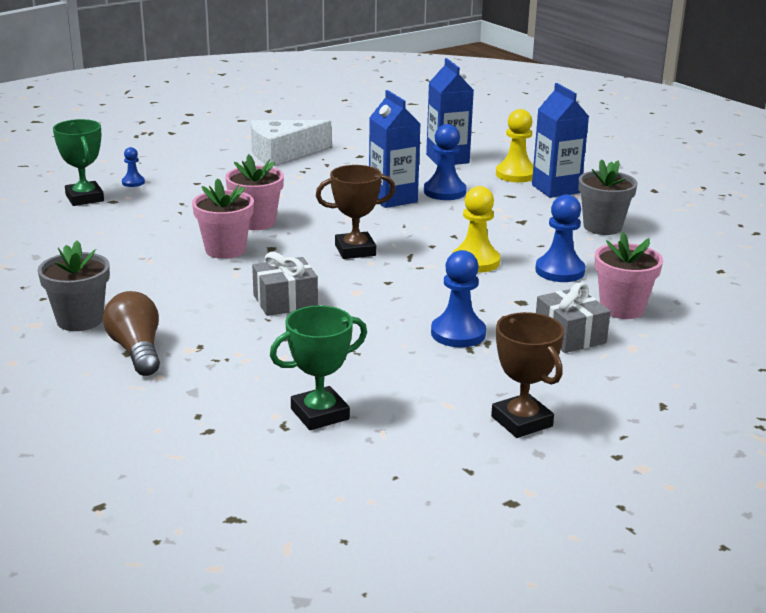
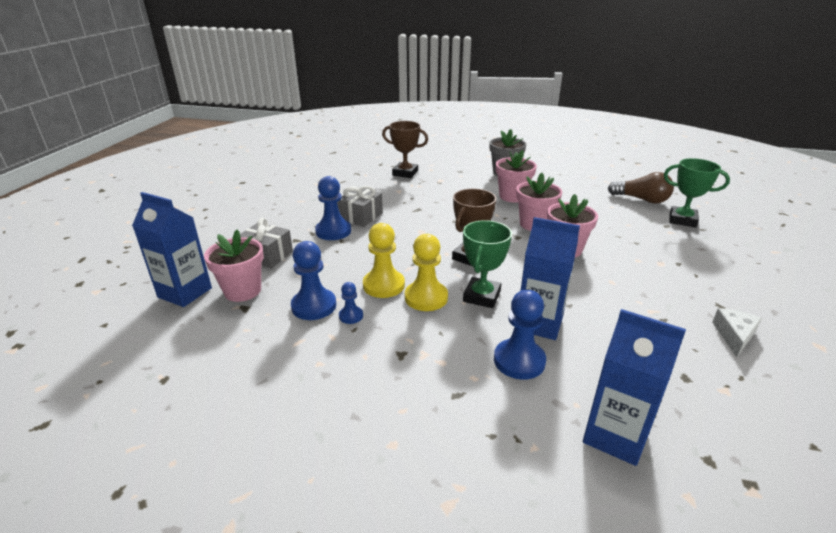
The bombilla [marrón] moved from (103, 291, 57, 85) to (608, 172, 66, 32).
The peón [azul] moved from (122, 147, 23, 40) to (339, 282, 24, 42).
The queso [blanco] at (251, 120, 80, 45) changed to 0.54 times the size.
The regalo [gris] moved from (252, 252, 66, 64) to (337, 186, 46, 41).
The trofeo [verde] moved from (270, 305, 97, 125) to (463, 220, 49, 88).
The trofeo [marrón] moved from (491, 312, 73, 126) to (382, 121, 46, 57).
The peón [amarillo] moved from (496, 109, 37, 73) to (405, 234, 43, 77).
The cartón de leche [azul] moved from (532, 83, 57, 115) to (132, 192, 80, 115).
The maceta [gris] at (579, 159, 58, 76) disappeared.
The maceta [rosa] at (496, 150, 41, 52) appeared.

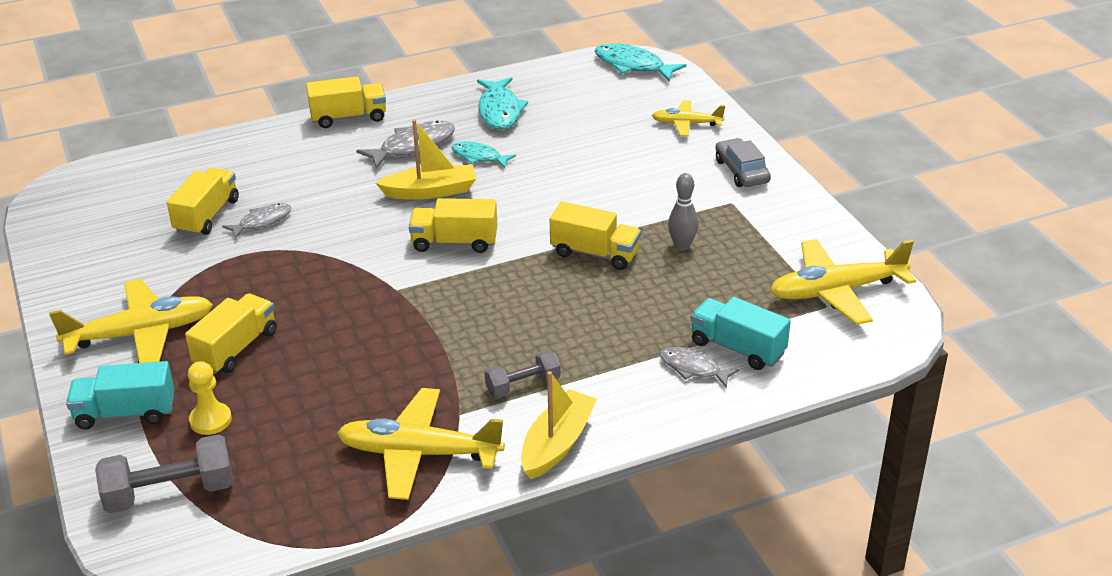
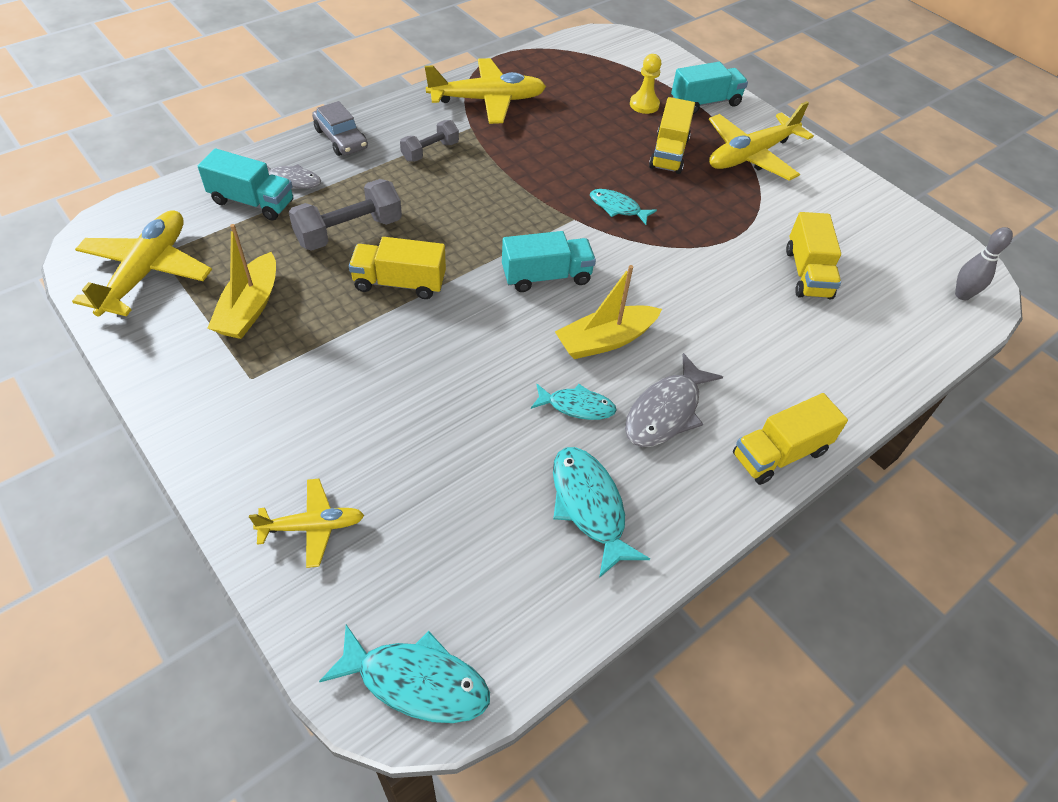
The mancuerna [gris] moved from (95, 434, 138, 79) to (289, 179, 113, 72).
The pez [gris] at (222, 203, 70, 36) disappeared.
The camión [amarillo] at (409, 198, 88, 55) became the camión [turquesa] at (502, 231, 94, 61).
The barco [amarillo] moved from (521, 371, 76, 108) to (208, 224, 68, 115).
The bolo [gris] moved from (668, 173, 30, 77) to (955, 227, 58, 73).
The coche [gris] moved from (715, 138, 56, 49) to (312, 101, 56, 55).
The avión [amarillo] at (770, 239, 146, 86) turned 45 degrees counterclockwise.
The pez [turquesa] at (590, 189, 67, 36) appeared.

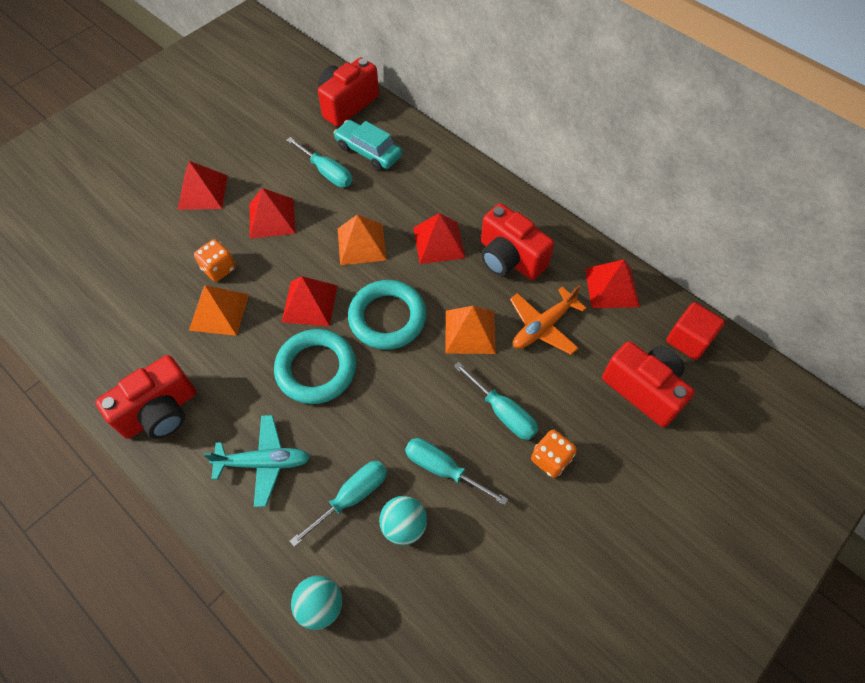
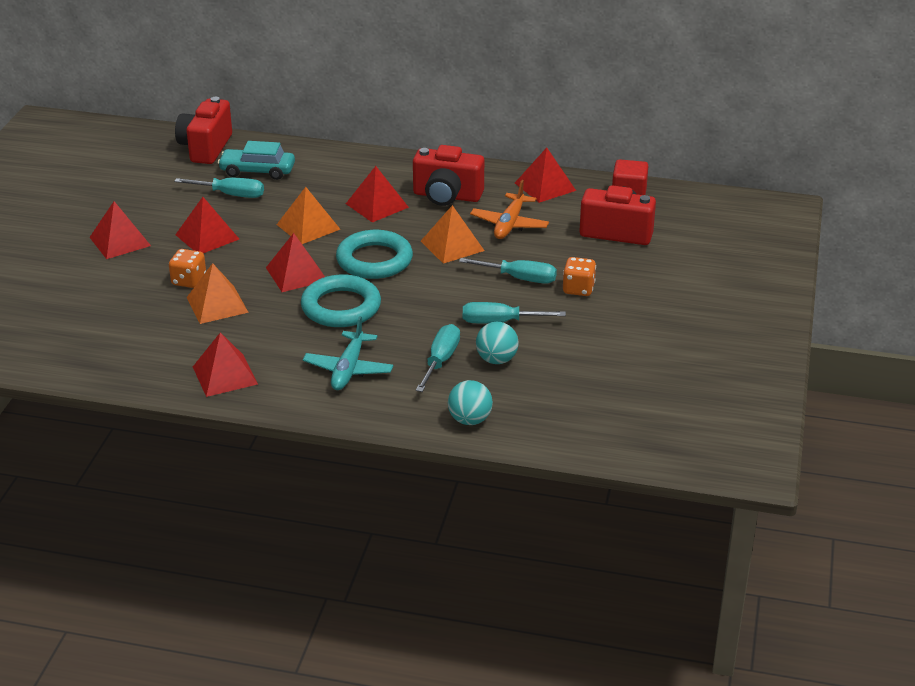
The cámara [rojo] at (95, 355, 101, 84) was replaced by the pirámide [rojo] at (193, 332, 65, 65).
The avión [turquesa] at (204, 415, 106, 92) turned 135 degrees clockwise.

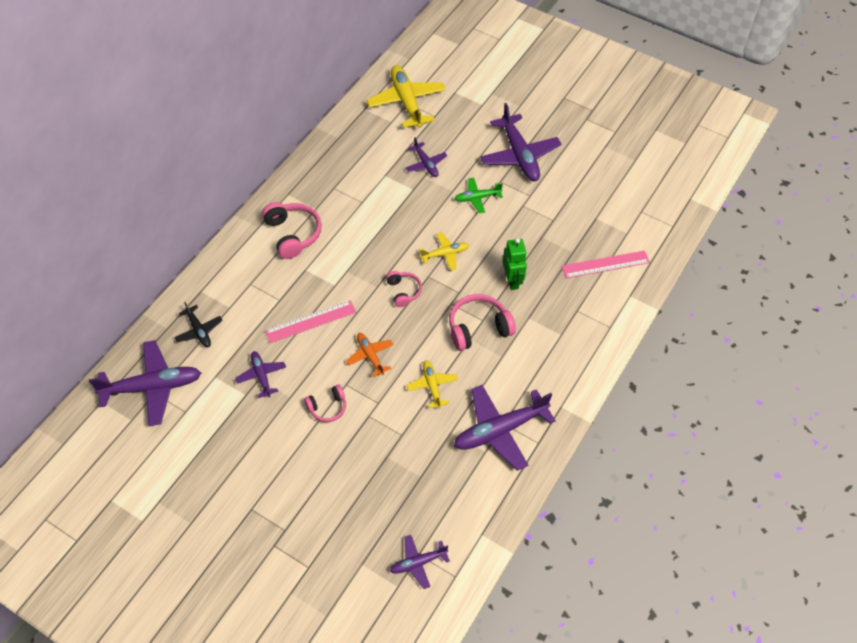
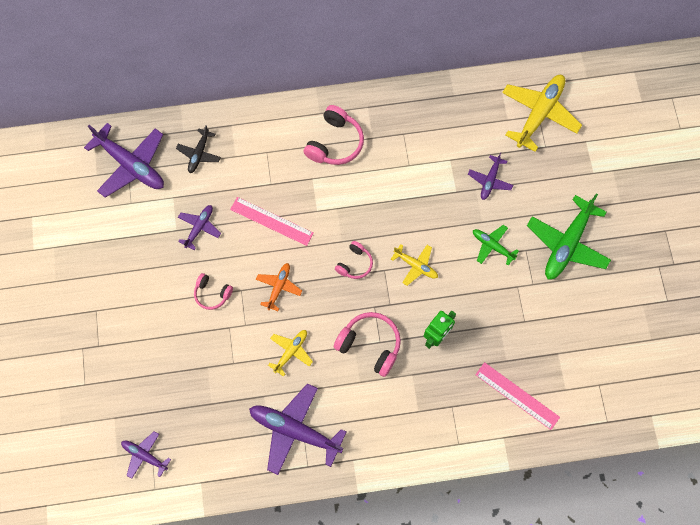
The avión [morado] at (480, 103, 81, 78) became the avión [verde] at (527, 193, 84, 87).

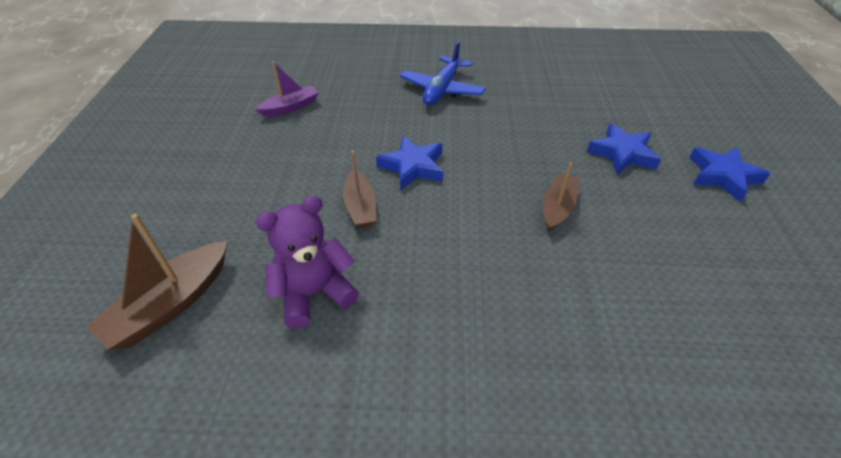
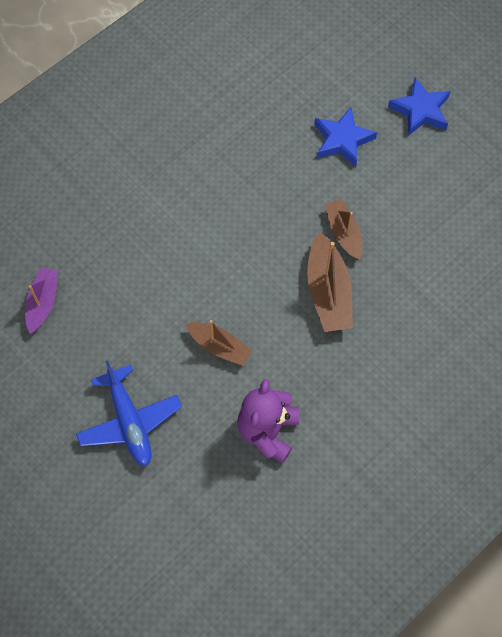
The barco [marrón] moved from (85, 214, 142, 136) to (307, 232, 46, 100).
The estrella [azul] at (376, 136, 67, 54) disappeared.
The avión [azul] moved from (400, 41, 86, 64) to (76, 360, 106, 106).

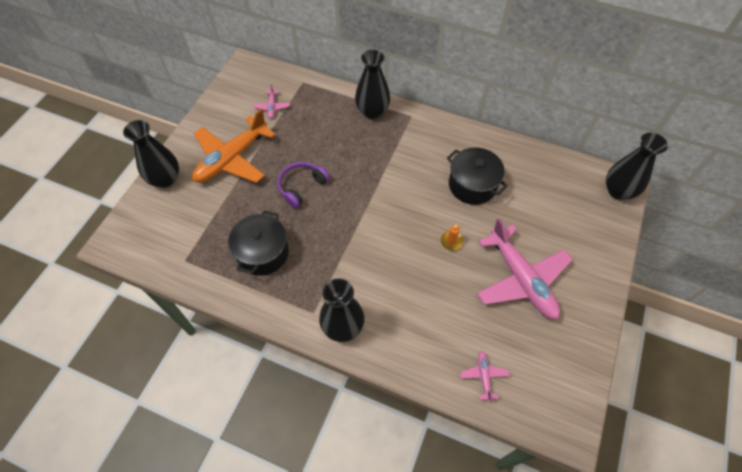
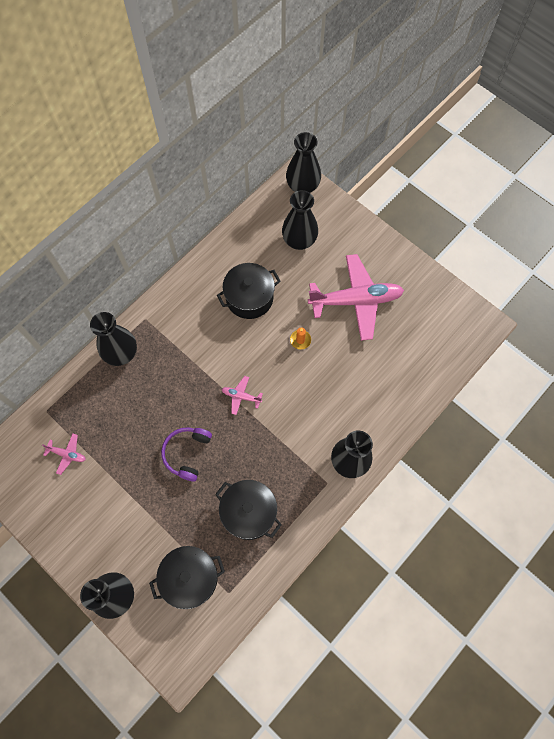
The avión [naranja] at (192, 109, 84, 74) disappeared.
The auriculares [morado] at (277, 162, 53, 46) turned 45 degrees clockwise.
The avión [rosa] moved from (460, 351, 50, 51) to (221, 376, 42, 39).
The olla [negro] at (149, 546, 76, 63) appeared.
The florero [negro] at (282, 190, 36, 60) appeared.

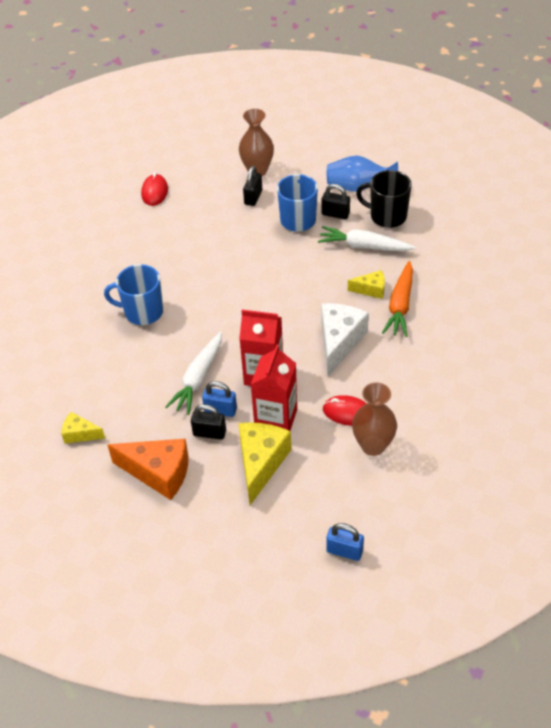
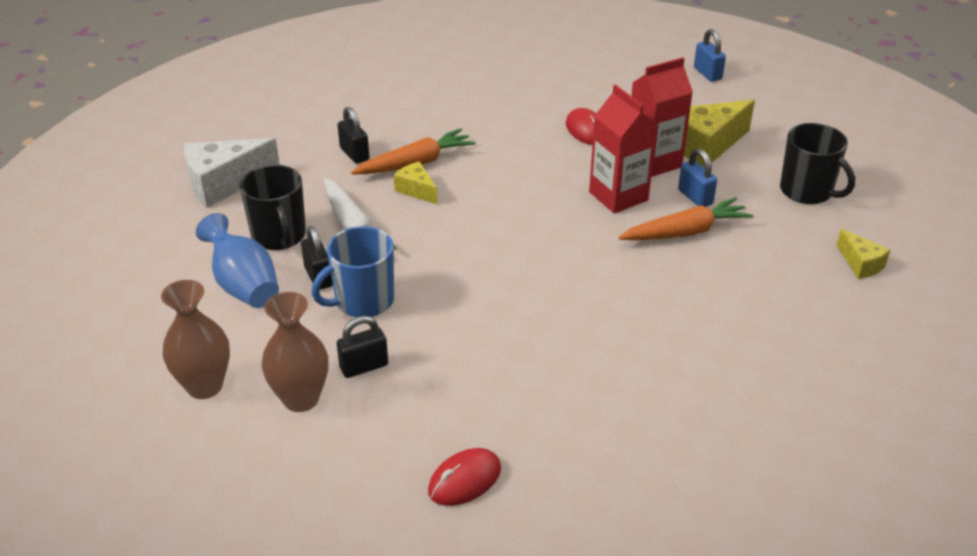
The taza [azul] at (104, 264, 59, 61) disappeared.
The queso [naranja] at (108, 439, 81, 61) was replaced by the taza [negro] at (780, 123, 75, 81).
The zanahoria [blanco] at (165, 332, 57, 83) became the zanahoria [naranja] at (619, 197, 134, 43).
The candado [negro] moved from (191, 404, 35, 36) to (338, 107, 31, 57).
The queso [blanco] moved from (321, 303, 48, 73) to (184, 138, 96, 70).
The florero [marrón] moved from (352, 382, 45, 74) to (161, 280, 69, 119).

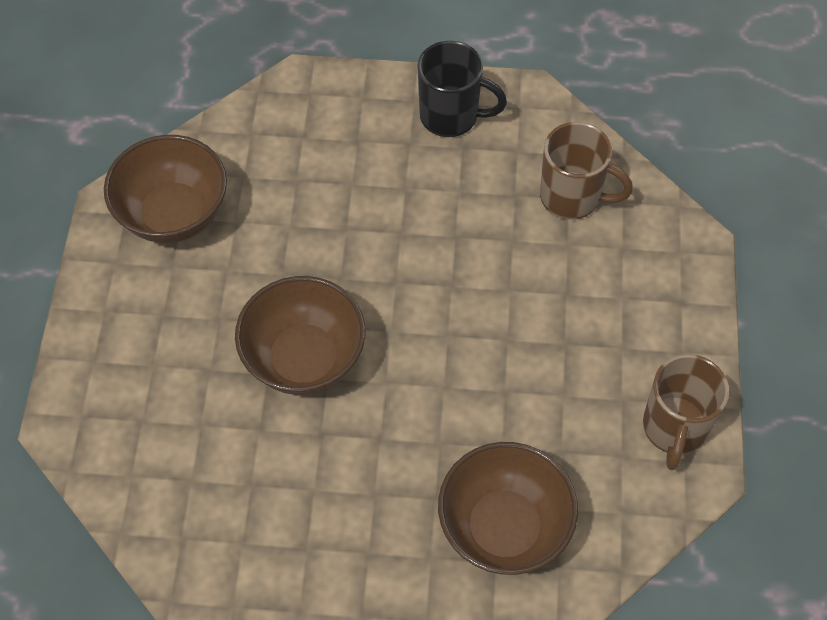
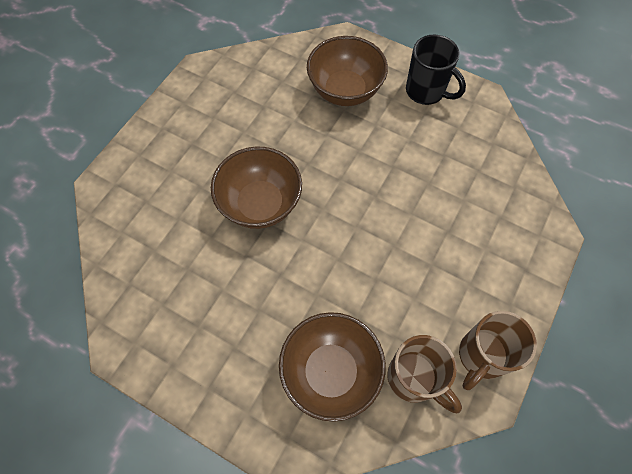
The cuenco [marrón] moved from (104, 135, 123, 108) to (307, 36, 81, 70).
The taza [marrón] moved from (540, 122, 93, 98) to (387, 335, 75, 78).

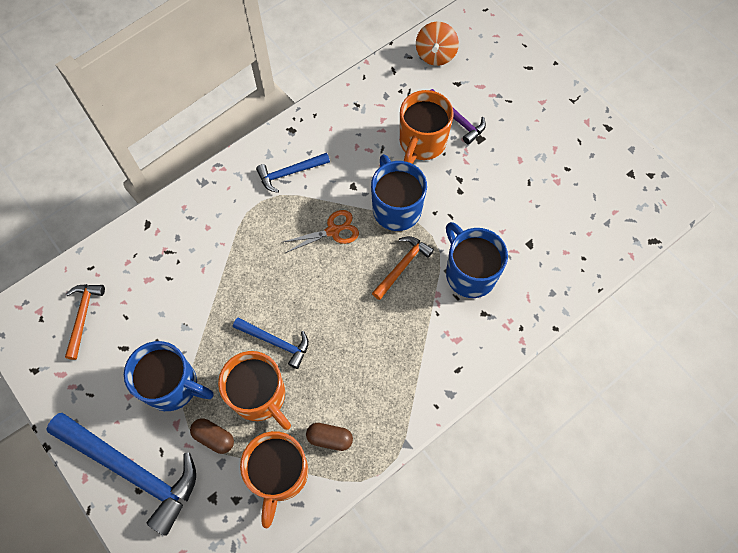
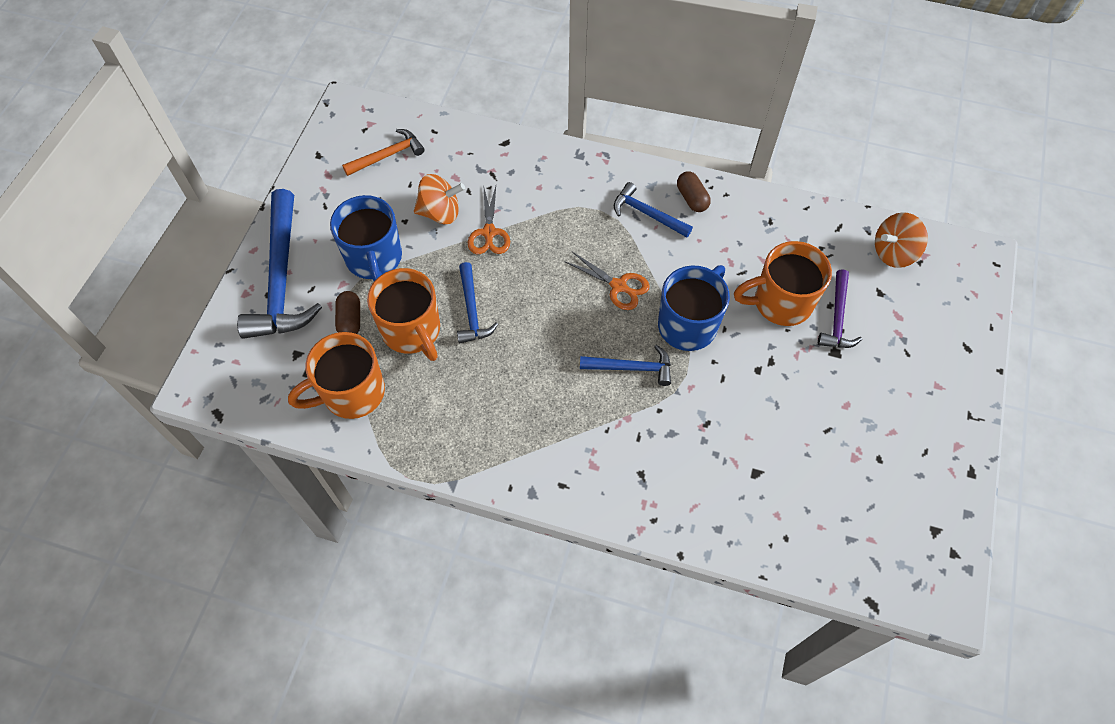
The taza [naranja] at (218, 351, 73, 79) turned 45 degrees counterclockwise.
The cápsula [marrón] moved from (306, 423, 47, 28) to (677, 172, 34, 40).
The martillo [naranja] at (372, 236, 62, 64) became the martillo [azul] at (580, 345, 91, 41).
The taza [azul] at (446, 222, 62, 76) disappeared.
The peonza [naranja] at (414, 174, 51, 50) appeared.
The tijeras [naranja] at (468, 185, 42, 69) appeared.

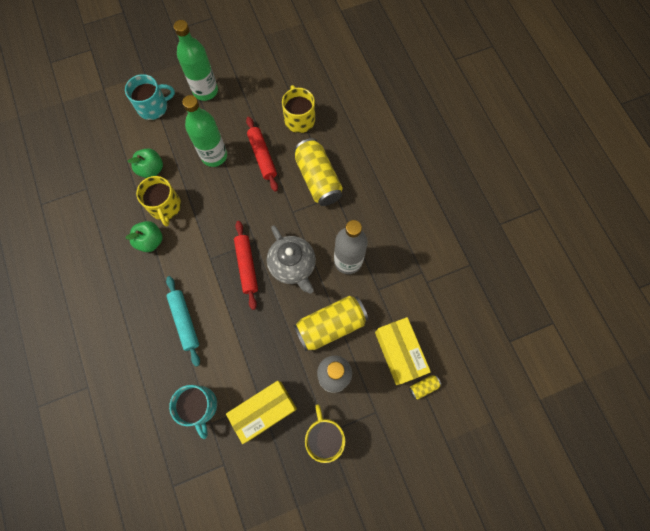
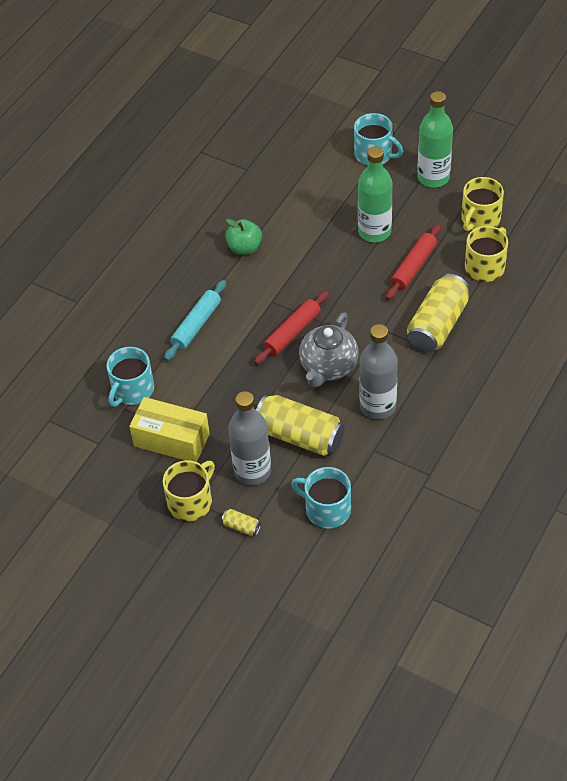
The manzana [verde] at (128, 149, 35, 29) disappeared.
The taza [amarillo] moved from (136, 176, 45, 51) to (461, 177, 43, 54).
The caja [amarillo] at (375, 317, 56, 68) was replaced by the taza [turquesa] at (291, 467, 60, 62).
The lata [amarillo] moved from (409, 375, 33, 24) to (221, 509, 40, 27).

